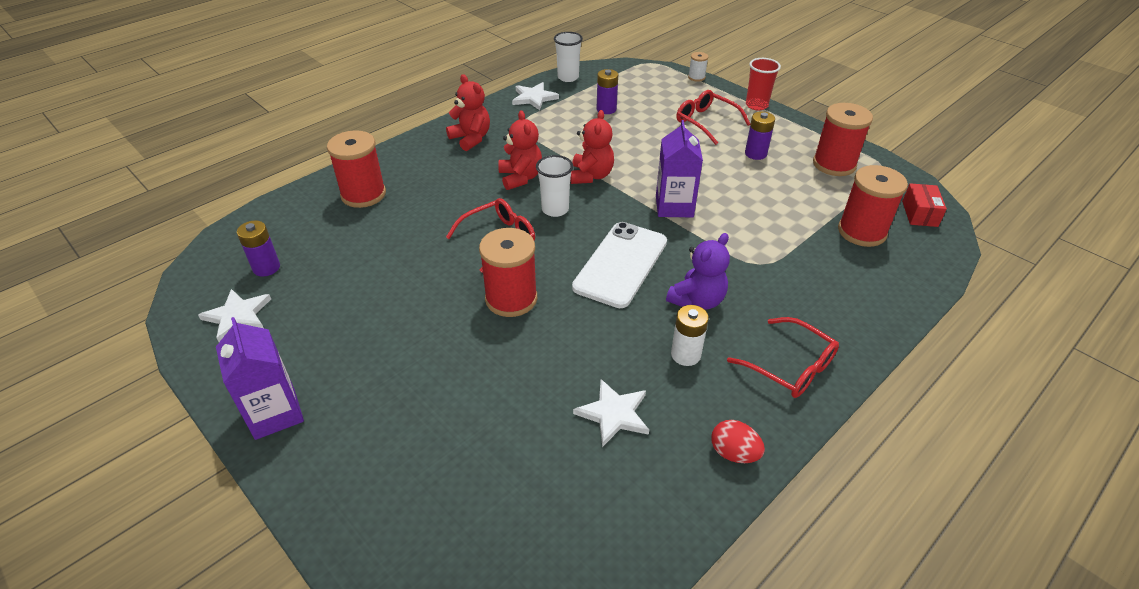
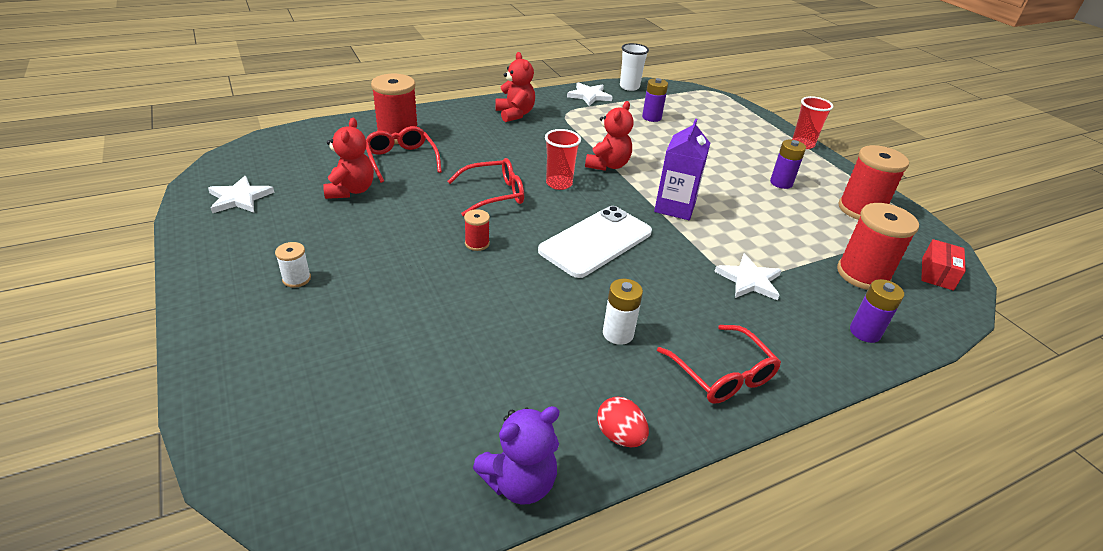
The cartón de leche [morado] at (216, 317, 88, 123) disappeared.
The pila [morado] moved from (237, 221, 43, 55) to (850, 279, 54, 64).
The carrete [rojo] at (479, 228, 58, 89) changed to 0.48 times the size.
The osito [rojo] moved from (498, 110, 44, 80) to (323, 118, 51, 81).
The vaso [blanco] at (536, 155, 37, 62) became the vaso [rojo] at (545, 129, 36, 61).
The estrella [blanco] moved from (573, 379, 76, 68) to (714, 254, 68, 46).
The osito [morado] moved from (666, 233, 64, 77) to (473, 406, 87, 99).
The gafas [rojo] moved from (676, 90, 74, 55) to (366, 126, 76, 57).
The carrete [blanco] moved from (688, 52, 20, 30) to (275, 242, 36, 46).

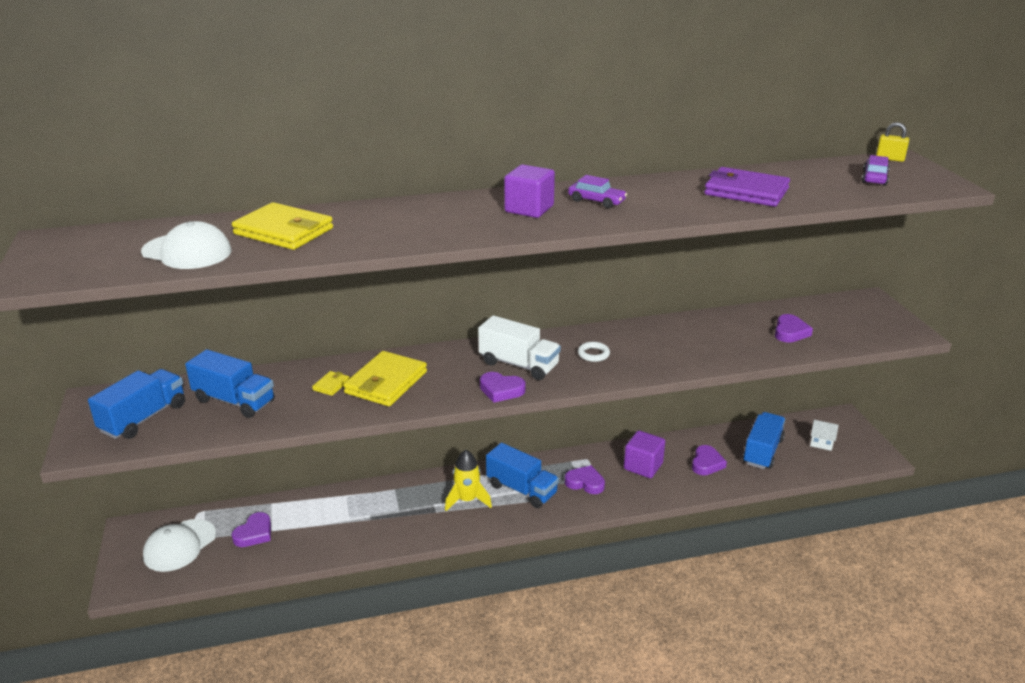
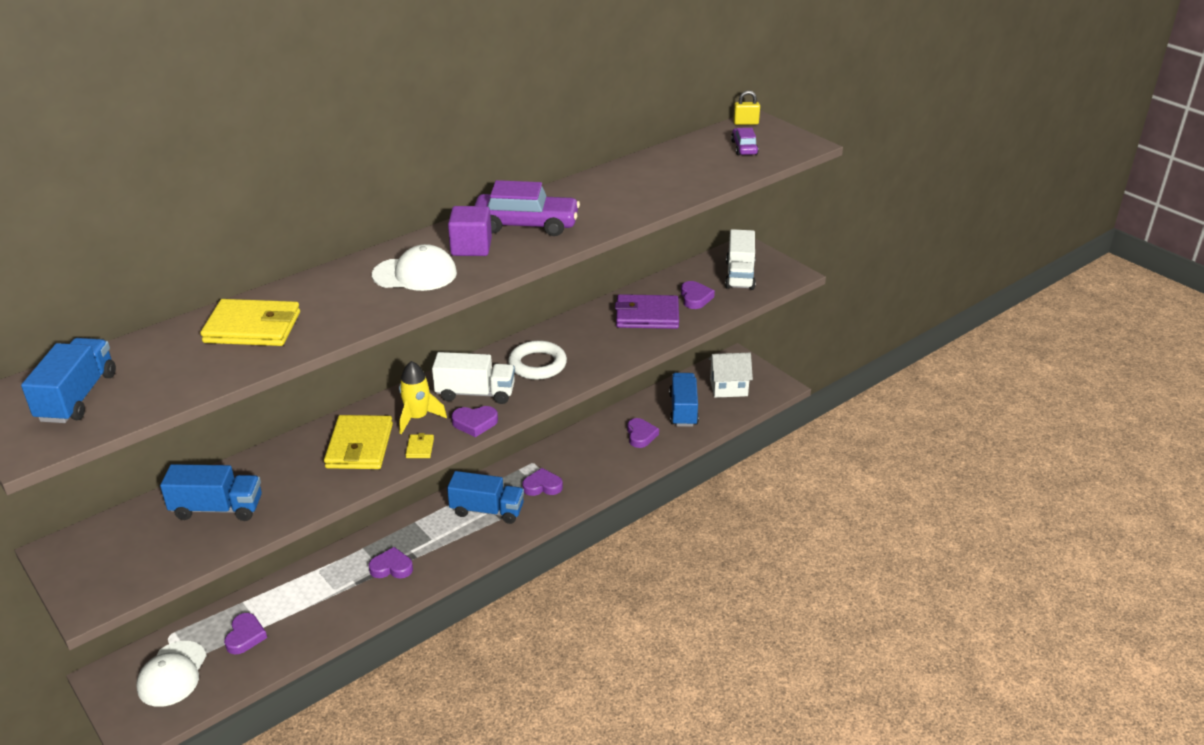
The camión [azul] moved from (88, 369, 97, 70) to (21, 338, 95, 85).
The gorra [blanco] moved from (141, 221, 90, 48) to (372, 244, 85, 47).
The cartera [amarillo] moved from (312, 371, 38, 25) to (405, 433, 29, 25).
The cohete [amarillo] moved from (445, 450, 47, 61) to (399, 361, 48, 73).
The coche [morado] at (568, 175, 59, 33) changed to 1.89 times the size.
The anillo [blanco] at (578, 342, 32, 20) changed to 1.86 times the size.
The cubo [morado] at (624, 430, 41, 48) disappeared.
The cartera [morado] moved from (704, 167, 86, 40) to (615, 294, 64, 35).
The casa [blanco] at (810, 420, 29, 31) changed to 1.73 times the size.
The corazón [morado] at (369, 547, 44, 32) appeared.
The camión [blanco] at (725, 229, 31, 61) appeared.

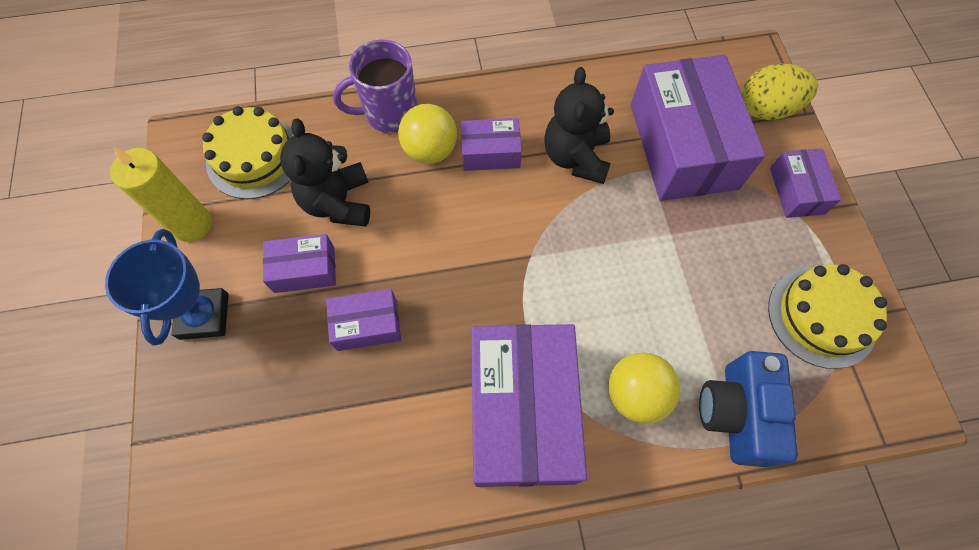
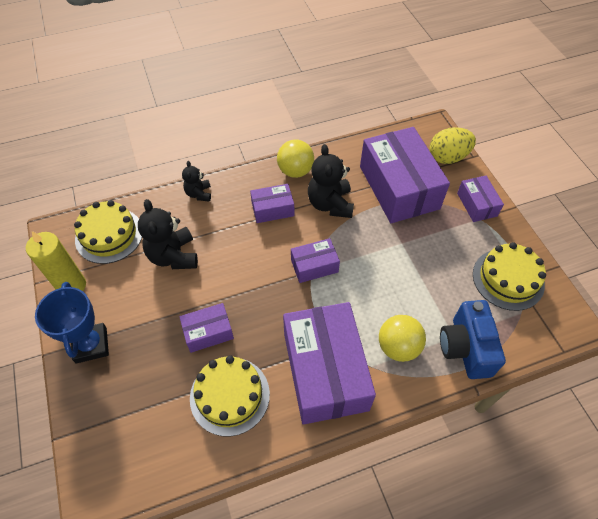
The caja [morado] moved from (263, 234, 73, 59) to (291, 238, 49, 45).
The taza [morado] at (333, 40, 84, 93) was replaced by the osito [negro] at (182, 161, 29, 41).
The pelota [amarillo] moved from (398, 104, 59, 60) to (277, 140, 37, 38).
The tarta [amarillo] at (190, 355, 80, 81) appeared.

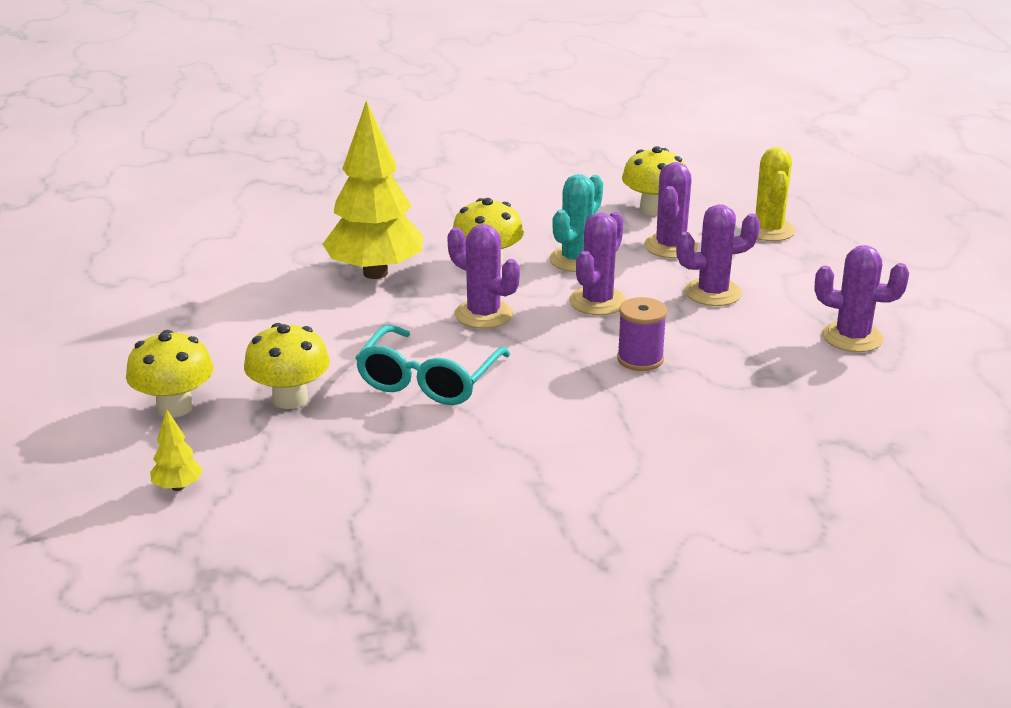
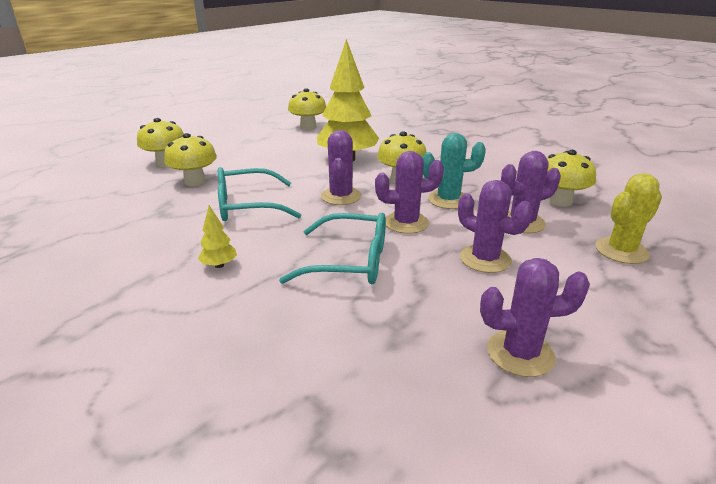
The árbol [amarillo] moved from (150, 409, 53, 82) to (198, 205, 39, 63).
The carrete [morado] at (617, 297, 50, 74) was replaced by the gafas [turquesa] at (279, 213, 107, 71).
The cactus [morado] at (815, 245, 94, 107) turned 75 degrees counterclockwise.
The seta [amarillo] at (288, 88, 38, 42) appeared.

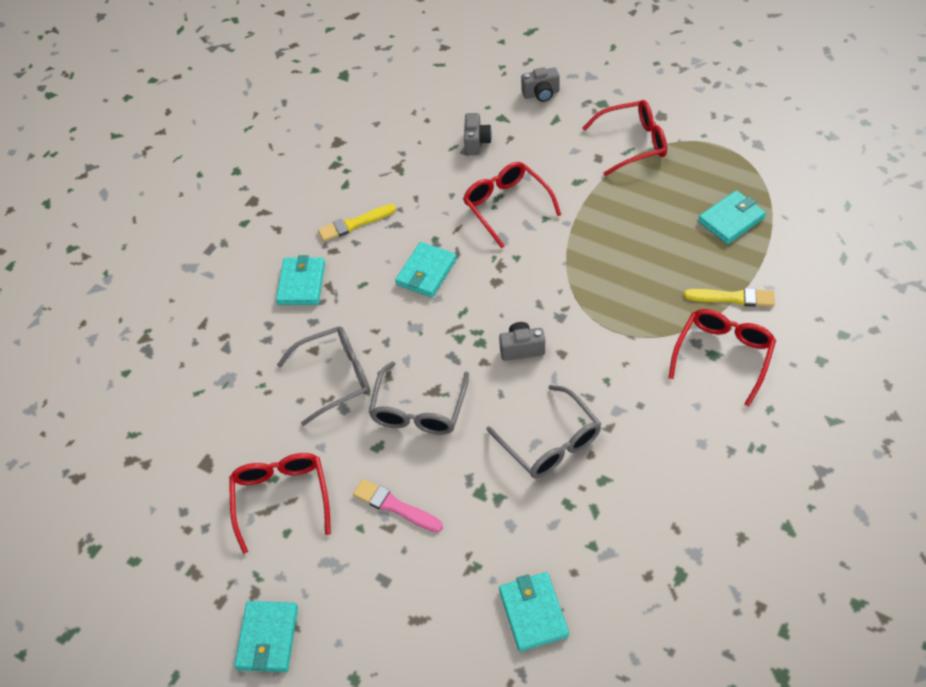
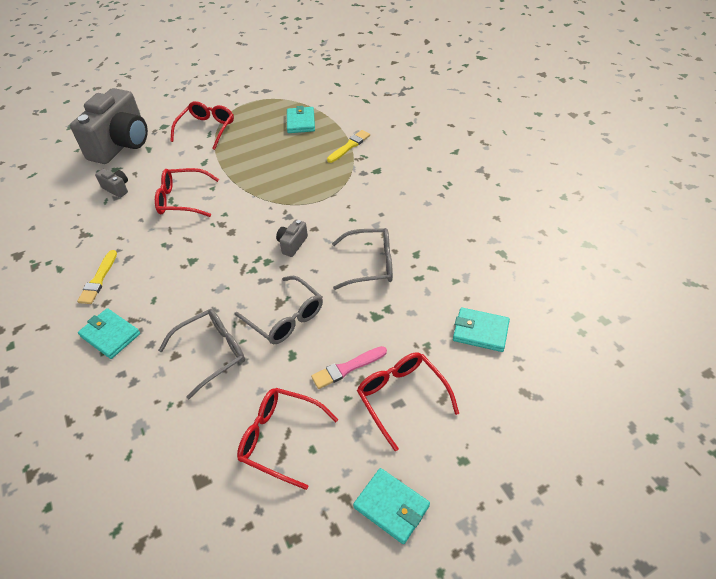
The gafas [gris] at (277, 326, 93, 100) turned 45 degrees clockwise.
The cartera [turquesa] at (395, 242, 62, 55) disappeared.
The cámara [gris] at (521, 67, 39, 35) changed to 2.48 times the size.
The gafas [rojo] moved from (668, 309, 108, 98) to (357, 353, 102, 98).

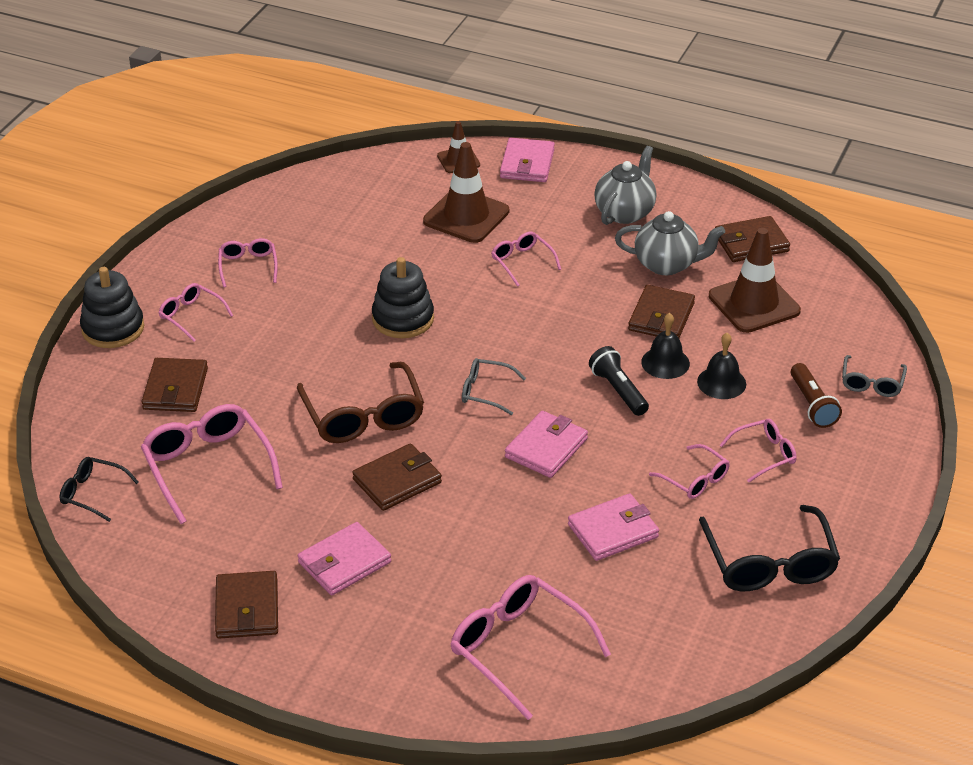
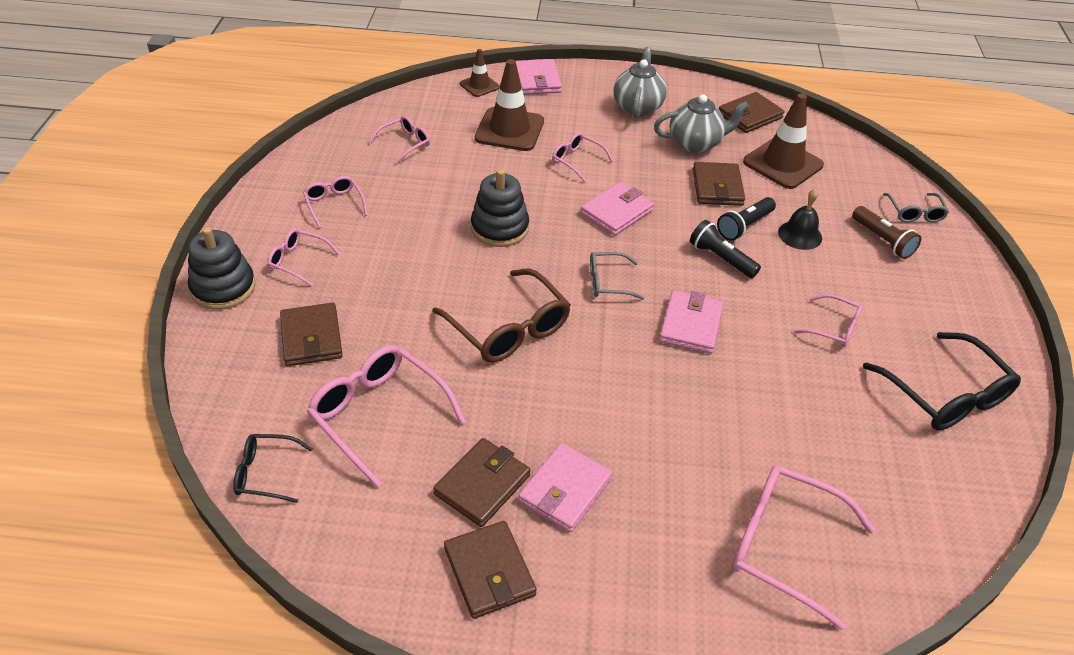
The cartera [marrón] moved from (352, 444, 90, 67) to (433, 438, 97, 89).
The cartera [rosa] moved from (568, 493, 91, 68) to (580, 182, 74, 54).
The campana [negro] at (641, 313, 49, 66) was replaced by the lámpara de mano [negro] at (717, 197, 59, 44).
The gafas [rosa] moved from (720, 419, 77, 63) to (369, 116, 61, 48).

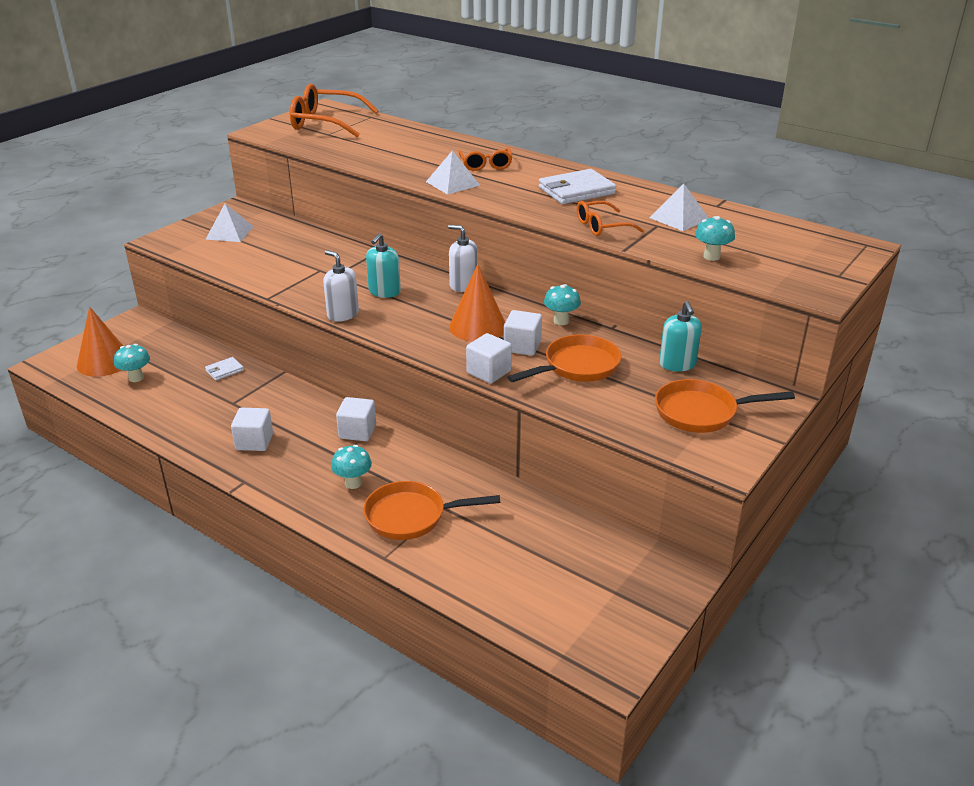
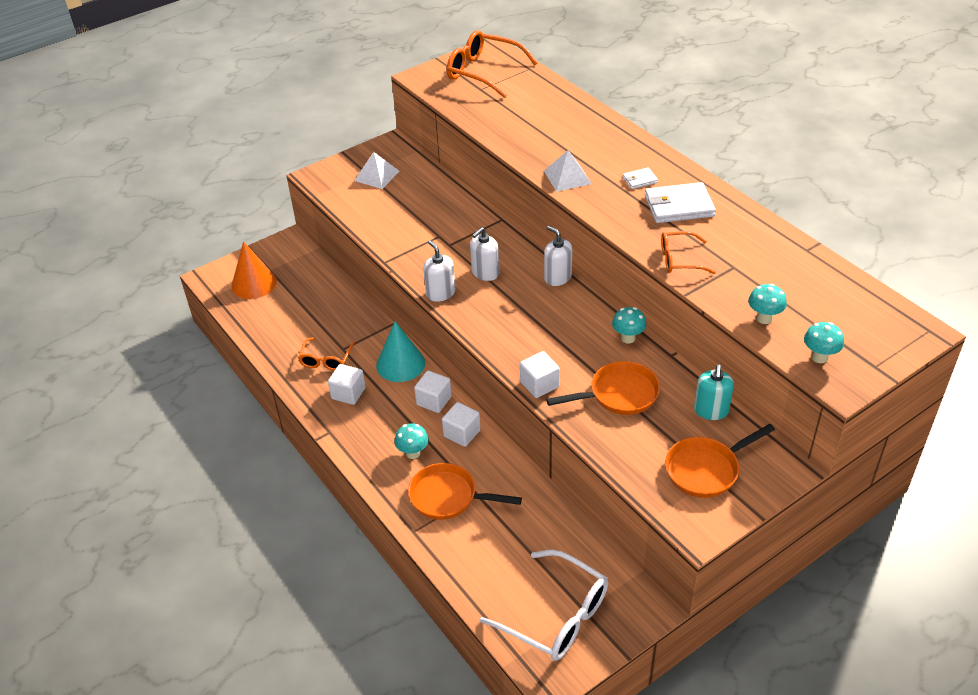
The seta [turquesa] moved from (114, 344, 36, 38) to (804, 322, 40, 41).
The cartera [blanco] moved from (205, 357, 39, 24) to (622, 167, 36, 22).
The dispensador de jabón [turquesa] at (366, 233, 35, 65) became the dispensador de jabón [blanco] at (470, 227, 29, 54).
The cono [naranja] at (449, 264, 56, 78) disappeared.
The gafas [naranja] moved from (458, 147, 54, 24) to (298, 337, 57, 34).
The cubo [blanco] moved from (504, 310, 38, 46) to (442, 402, 38, 45).
The pirámide [blanco] at (650, 184, 59, 47) disappeared.
The sartén [naranja] at (655, 379, 140, 54) turned 45 degrees counterclockwise.
The cono [turquesa] at (376, 321, 49, 61) appeared.
The gafas [blanco] at (480, 550, 128, 111) appeared.

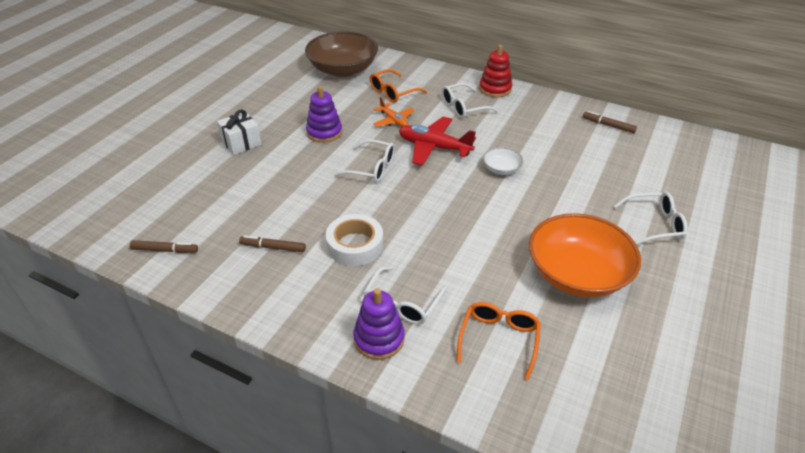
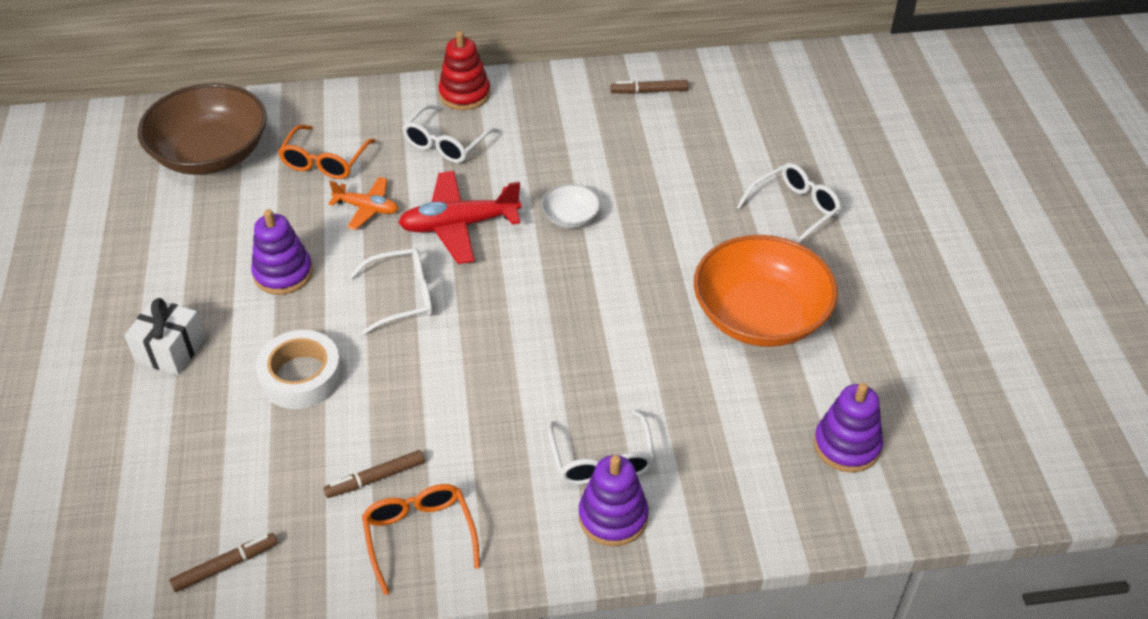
The cinta adhesiva [blanco] moved from (326, 214, 57, 52) to (256, 330, 87, 79).
The gafas [naranja] moved from (457, 302, 84, 78) to (362, 484, 118, 111).
The juguete apilable [morado] at (814, 383, 69, 89) appeared.

